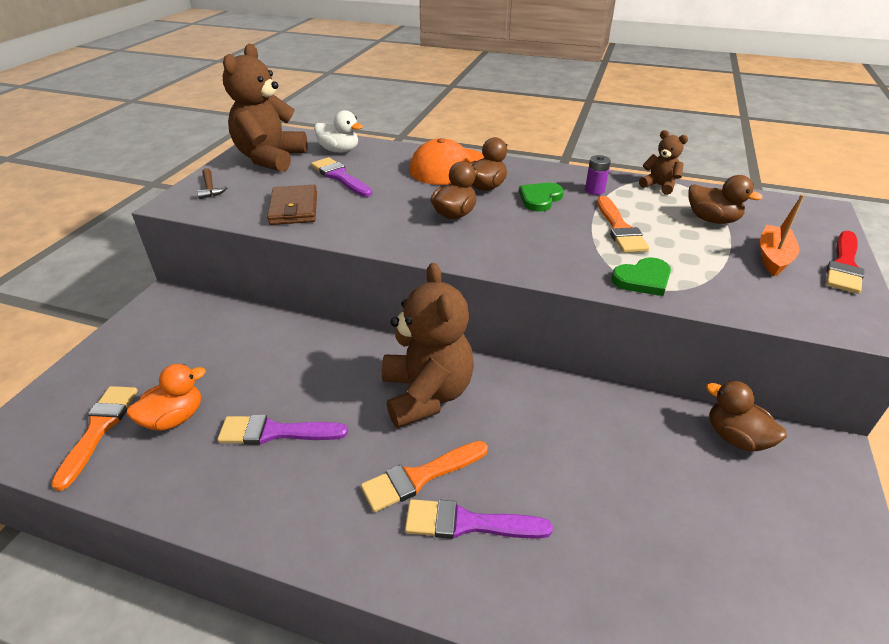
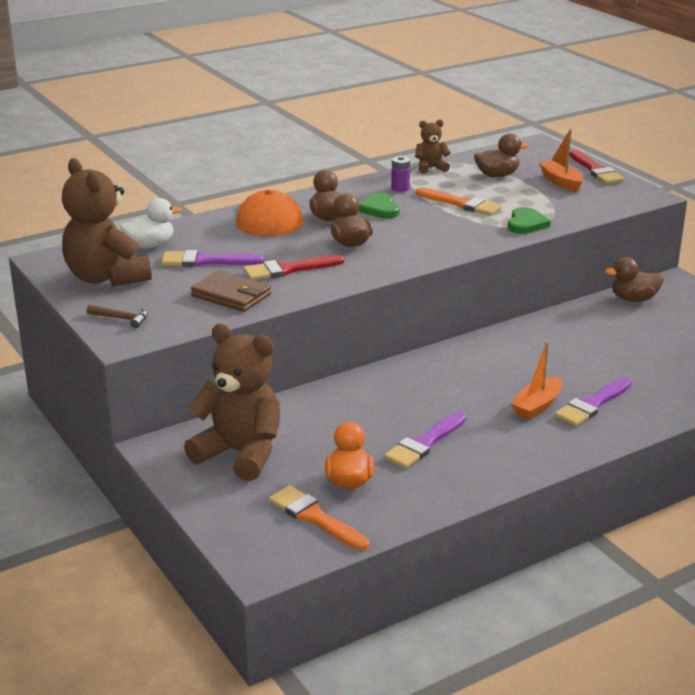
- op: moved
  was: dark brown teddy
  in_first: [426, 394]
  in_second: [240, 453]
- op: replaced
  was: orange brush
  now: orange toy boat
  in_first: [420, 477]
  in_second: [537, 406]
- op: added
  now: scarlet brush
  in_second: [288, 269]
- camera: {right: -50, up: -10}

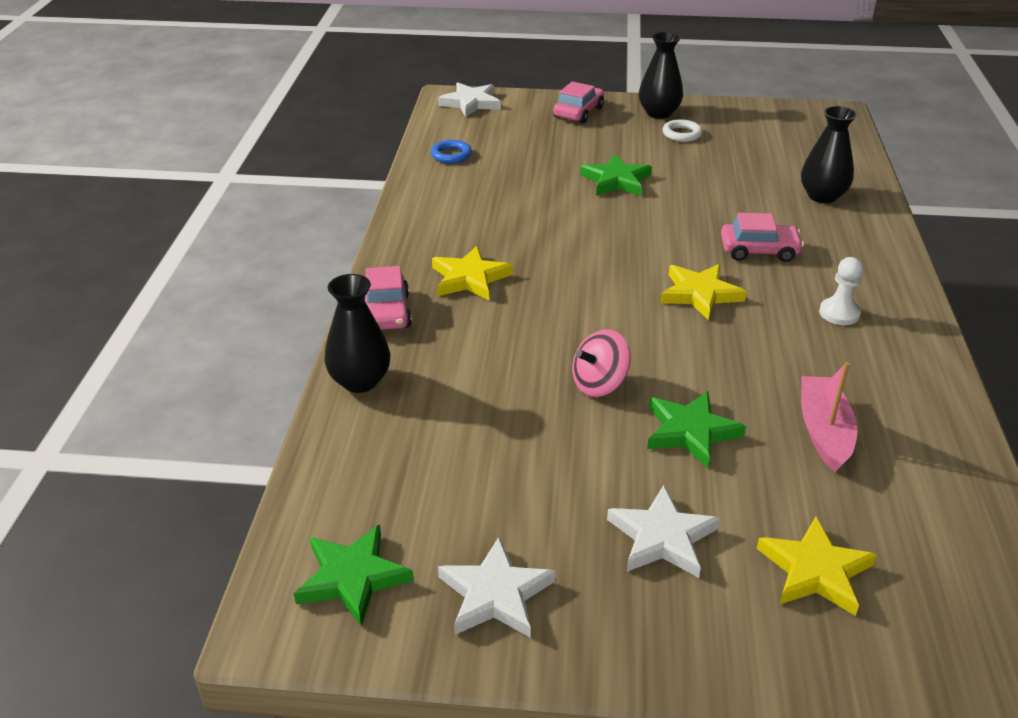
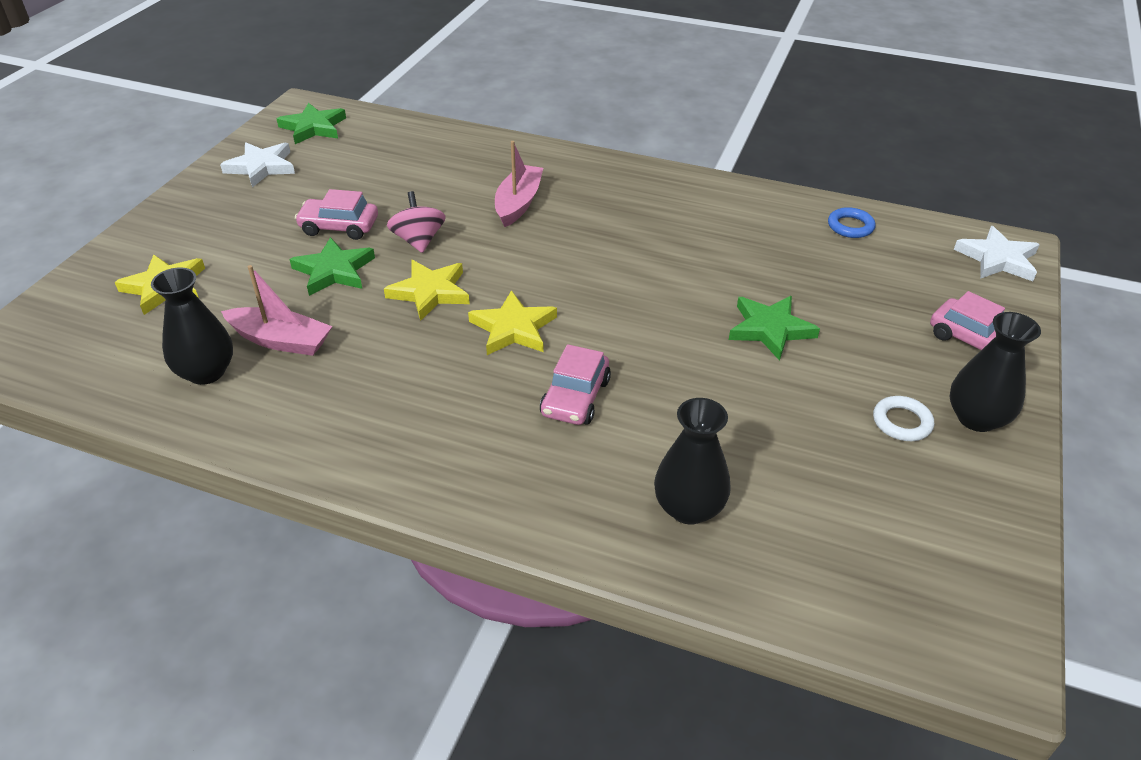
- op: moved
  was: yellow five-pointed star
  in_first: [469, 278]
  in_second: [430, 292]
- op: removed
  was: snow-white game pawn
  in_first: [839, 313]
- op: moved
  was: pink toy car
  in_first: [386, 312]
  in_second: [339, 227]
- op: moved
  was: black tall vase
  in_first: [360, 381]
  in_second: [206, 372]
- op: removed
  was: snow-white five-pointed star
  in_first: [662, 537]
- op: added
  now: pink toy boat
  in_second: [518, 203]
- camera: {right: 105, up: 5}

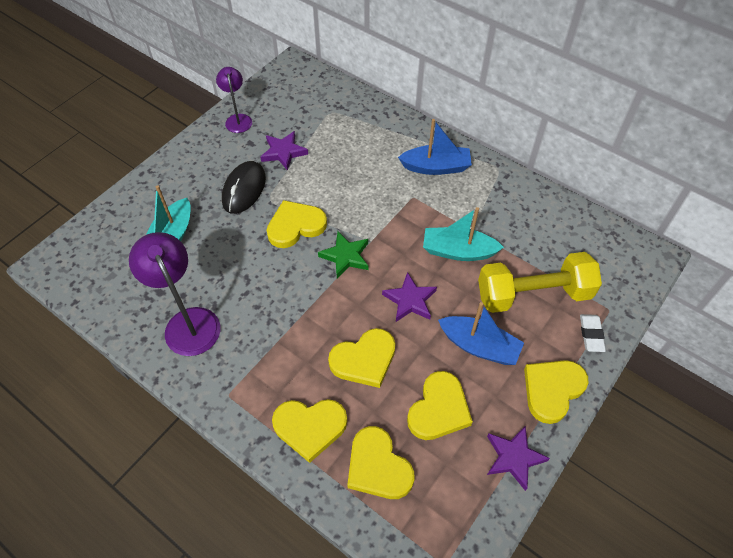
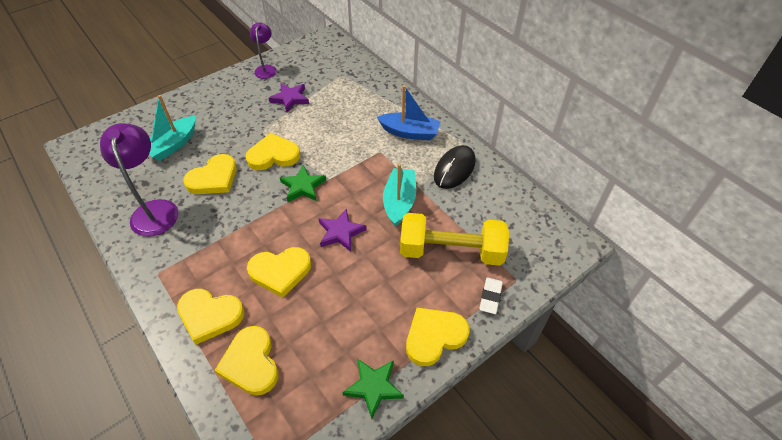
- op: moved
  was: black PC mouse
  in_first: [244, 189]
  in_second: [454, 169]
- op: turned
  was: teal toy boat
  in_first: [458, 251]
  in_second: [399, 202]
  clockwise: 75
- op: removed
  was: cobalt toy boat
  in_first: [479, 346]
- op: moved
  was: yellow love heart
  in_first: [439, 409]
  in_second: [213, 178]
- op: recoloured
  was: violet five-pointed star
  now: leaf-green five-pointed star
  in_first: [513, 457]
  in_second: [373, 387]
- camera: {right: 15, up: -5}

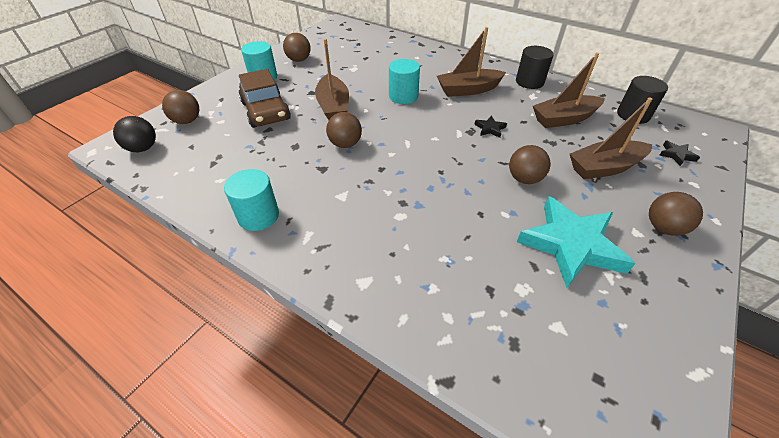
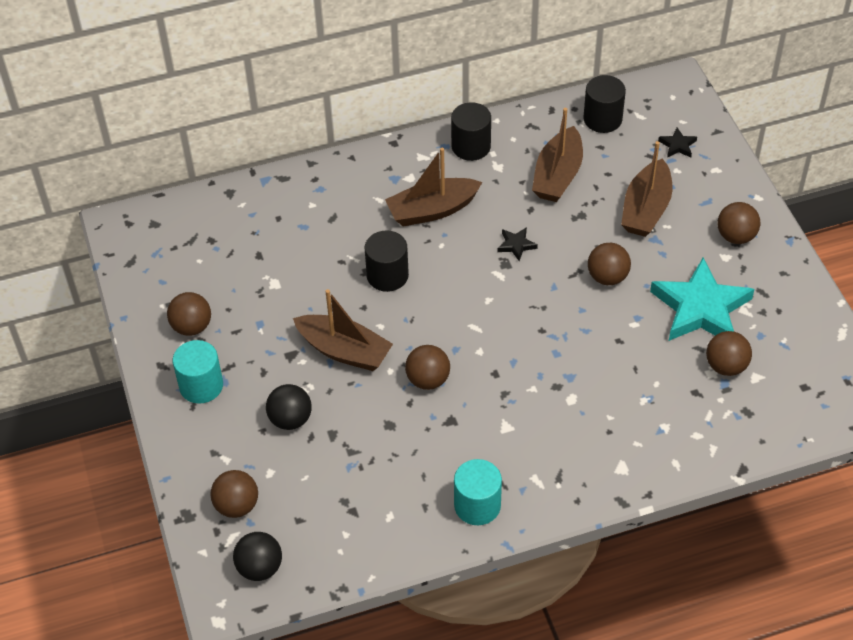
- op: turned
  was: dark brown toy boat
  in_first: [468, 90]
  in_second: [432, 210]
  clockwise: 45
- op: recoloured
  was: teal cylinder
  now: black cylinder
  in_first: [403, 96]
  in_second: [387, 275]
- op: replaced
  was: dark brown toy car
  now: black play ball
  in_first: [266, 111]
  in_second: [290, 419]
- op: added
  now: dark brown play ball
  in_second: [726, 366]
- camera: {right: -50, up: 5}

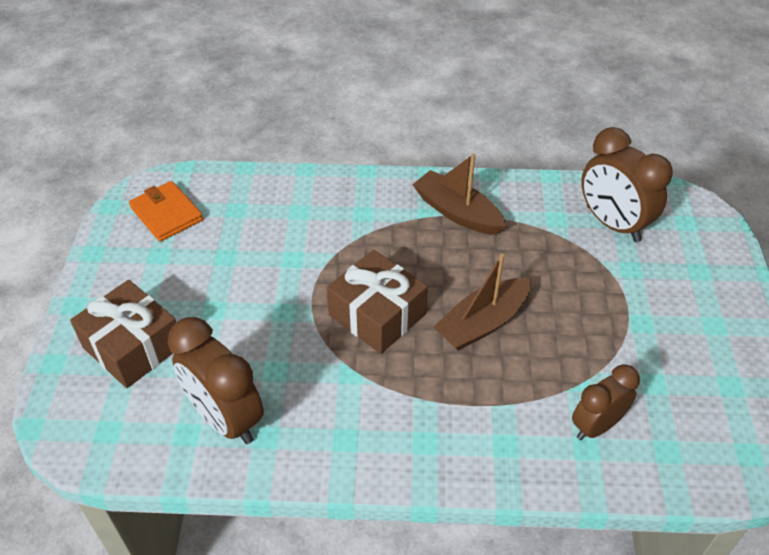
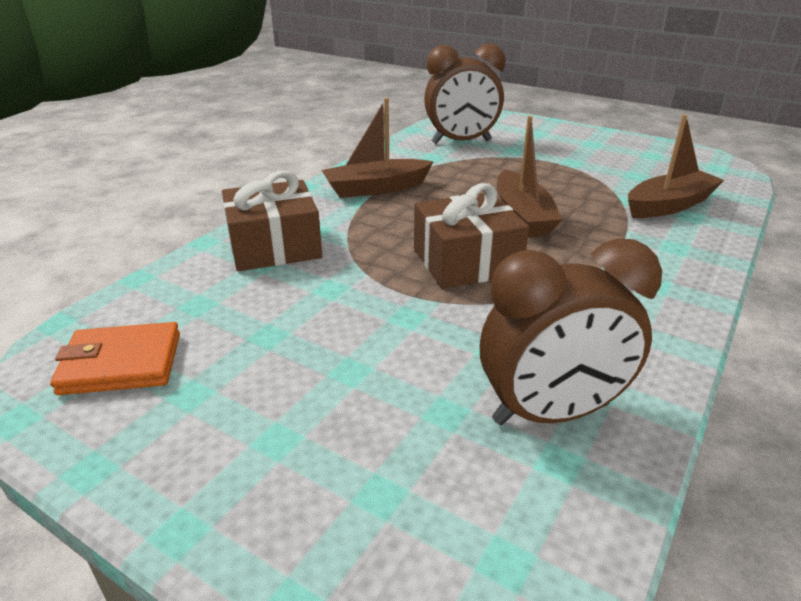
- op: moved
  was: dark brown gift
  in_first: [133, 346]
  in_second: [274, 246]
- op: replaced
  was: dark brown bedside clock
  now: dark brown toy boat
  in_first: [596, 426]
  in_second: [669, 205]
- camera: {right: -60, up: -15}

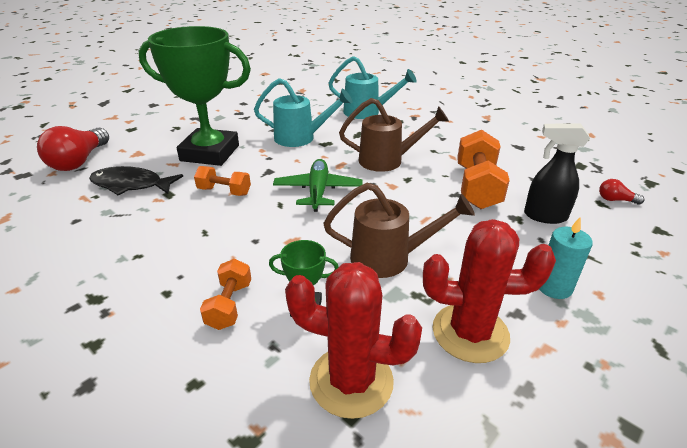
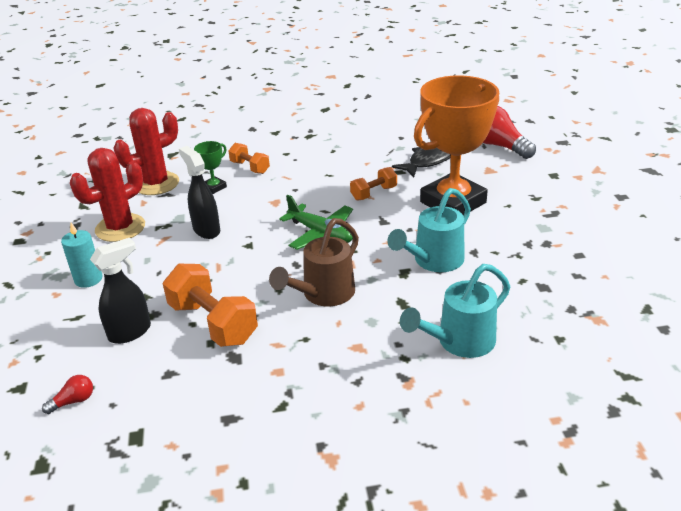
- op: recoloured
  was: leaf-green prize cup
  now: orange prize cup
  in_first: [210, 153]
  in_second: [453, 202]
- op: replaced
  was: dark brown sprinkling can
  now: black spray bottle
  in_first: [389, 258]
  in_second: [206, 230]
- camera: {right: 130, up: 0}

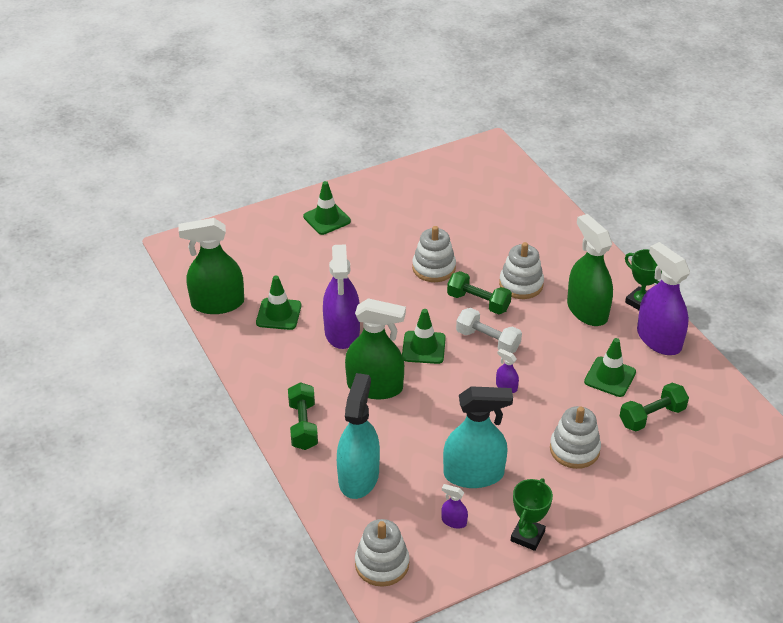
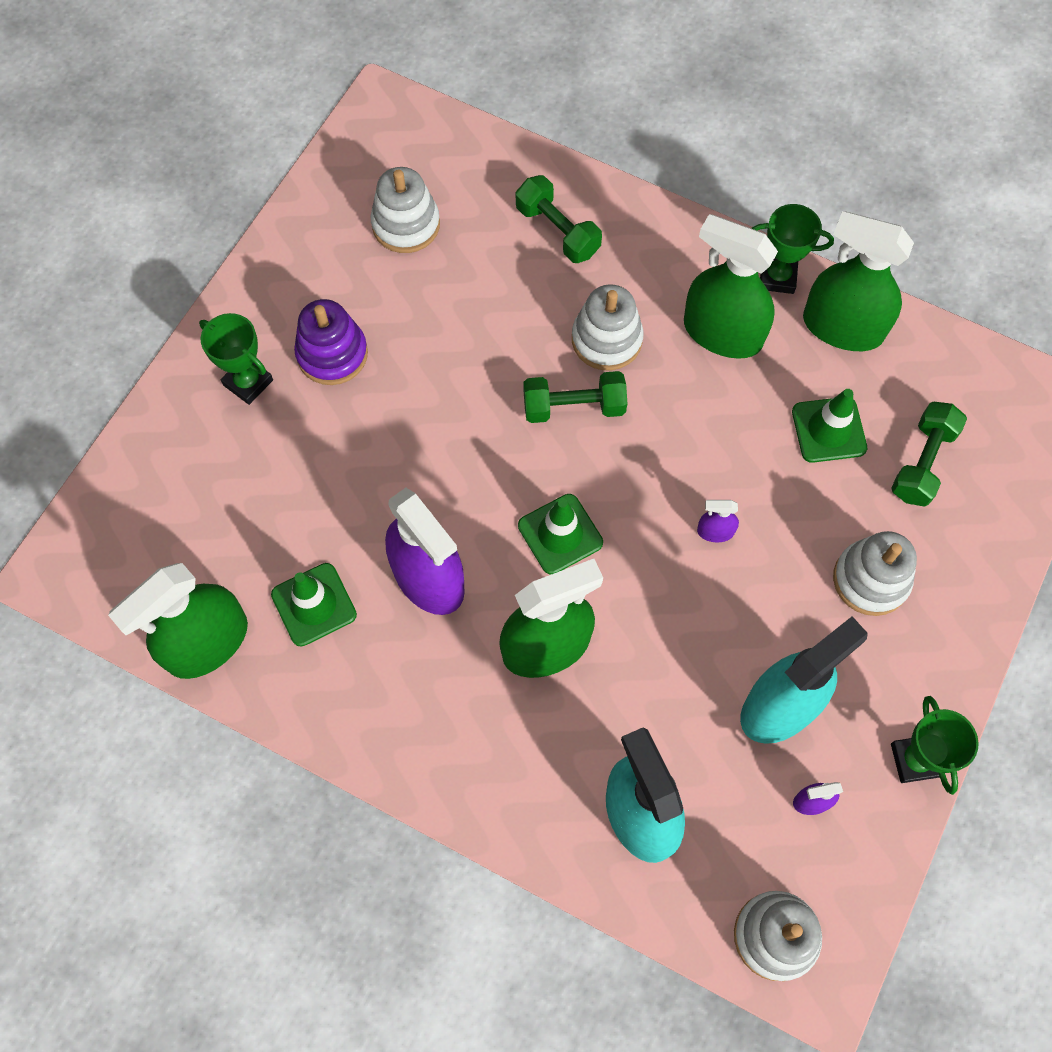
- op: replaced
  was: leaf-green traffic cone
  now: leaf-green prize cup
  in_first: [327, 219]
  in_second: [248, 382]
- op: moved
  was: snow-white ring stacker
  in_first: [434, 268]
  in_second: [406, 225]
- op: recoloured
  was: violet spray bottle
  now: leaf-green spray bottle
  in_first: [658, 339]
  in_second: [842, 327]
- op: removed
  was: snow-white hand weight
  in_first: [488, 340]
- op: moved
  was: leaf-green hand weight
  in_first: [303, 425]
  in_second: [557, 231]
- op: added
  now: violet ring stacker
  in_second: [332, 354]
- camera: {right: -35, up: 25}

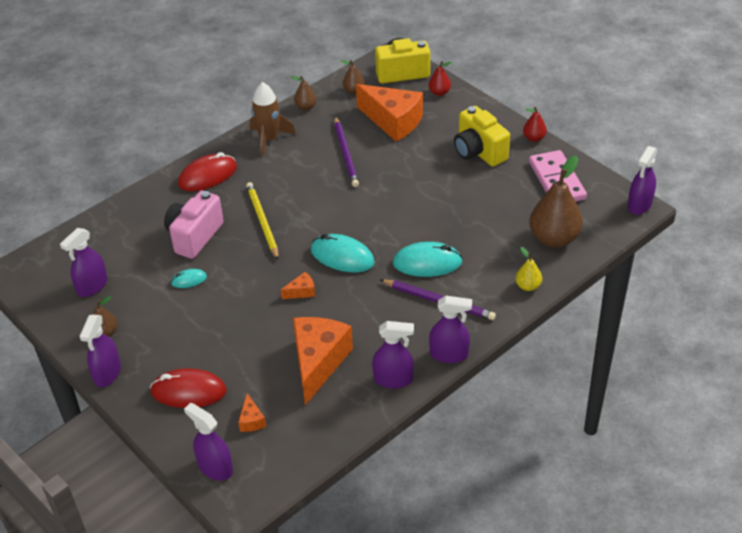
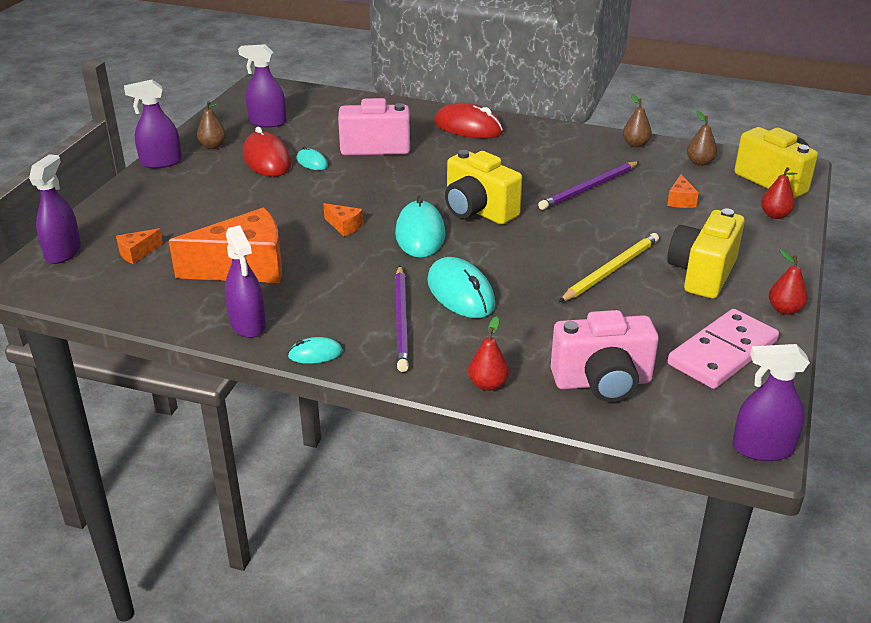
- op: removed
  was: dark brown rocket
  in_first: [269, 139]
- op: resized
  was: orange piece of cheese
  in_first: [393, 121]
  in_second: [680, 200]
  ratio: 0.42
- op: replaced
  was: dark brown pear fruit
  now: pink photo camera
  in_first: [554, 238]
  in_second: [602, 382]
- op: moved
  was: yellow wooden pencil
  in_first: [262, 221]
  in_second: [611, 270]
- op: recoloured
  was: yellow pear fruit
  now: scarlet pear fruit
  in_first: [528, 286]
  in_second: [488, 384]
- op: replaced
  was: violet spray bottle
  now: teal PC mouse
  in_first: [449, 354]
  in_second: [315, 354]
- op: moved
  was: scarlet PC mouse
  in_first: [188, 391]
  in_second: [267, 160]
- op: added
  now: yellow photo camera
  in_second: [478, 211]
- camera: {right: 60, up: -10}

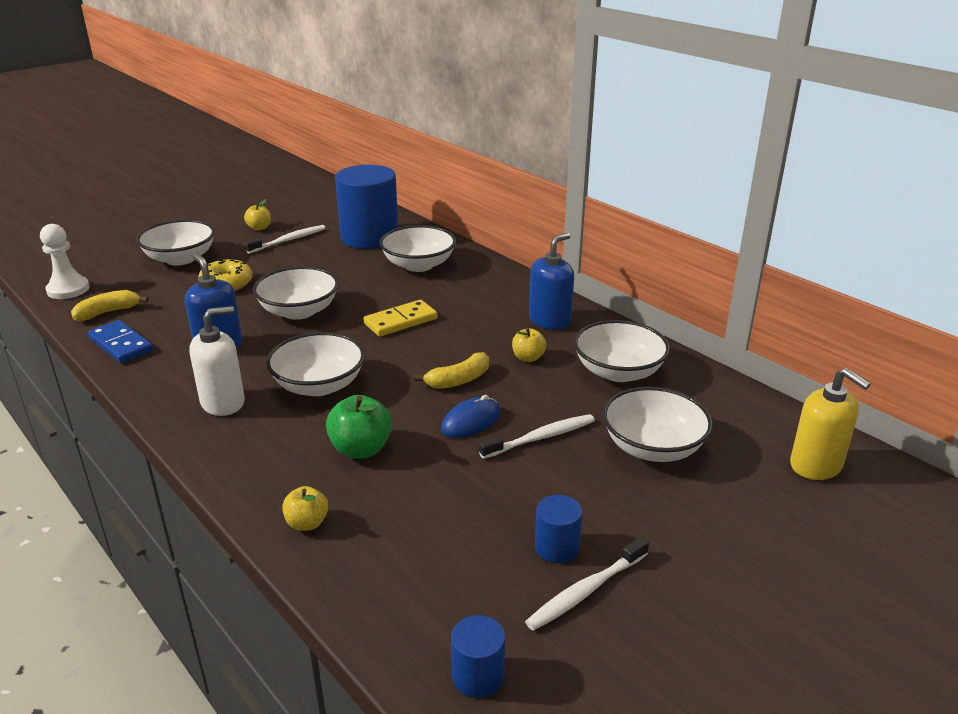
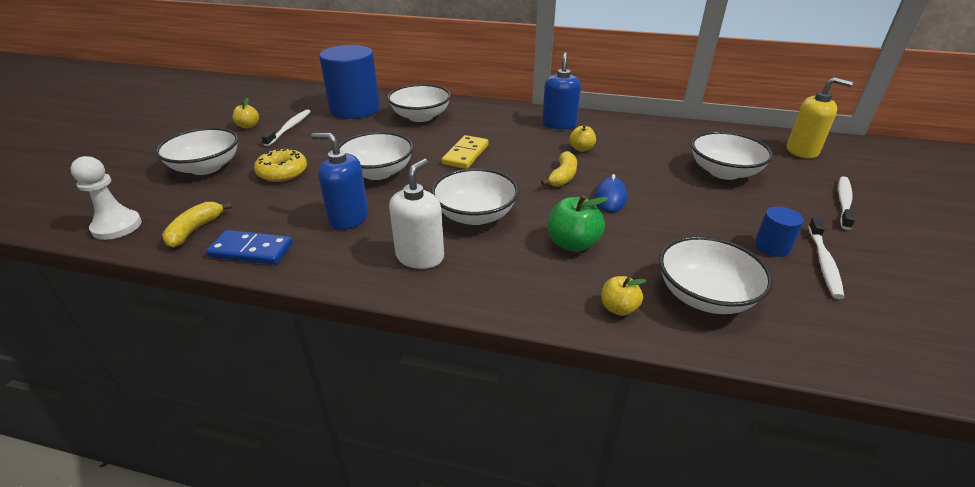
- op: moved
  was: snow-white deep dish
  in_first: [618, 372]
  in_second: [705, 296]
- op: moved
  was: snow-white dental brush
  in_first: [540, 438]
  in_second: [843, 202]
- op: removed
  was: cobalt cylinder
  in_first: [478, 676]
- camera: {right: -35, up: 5}

